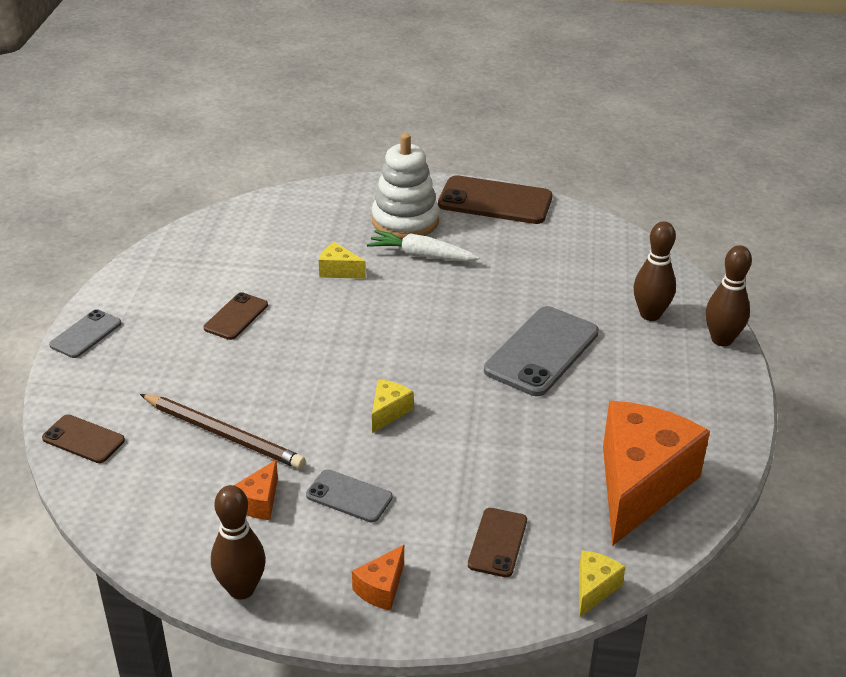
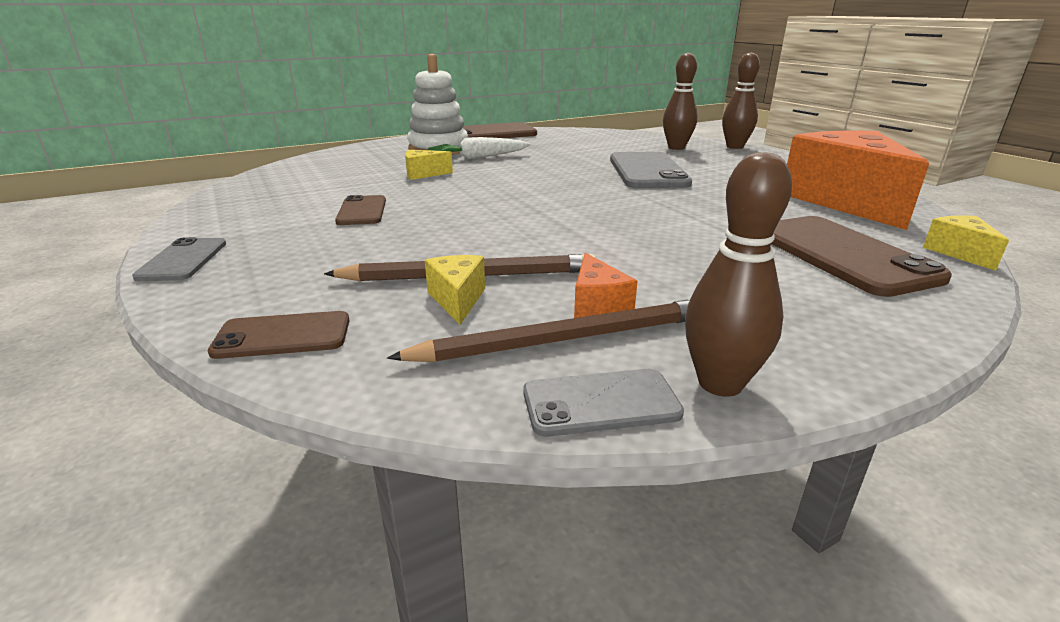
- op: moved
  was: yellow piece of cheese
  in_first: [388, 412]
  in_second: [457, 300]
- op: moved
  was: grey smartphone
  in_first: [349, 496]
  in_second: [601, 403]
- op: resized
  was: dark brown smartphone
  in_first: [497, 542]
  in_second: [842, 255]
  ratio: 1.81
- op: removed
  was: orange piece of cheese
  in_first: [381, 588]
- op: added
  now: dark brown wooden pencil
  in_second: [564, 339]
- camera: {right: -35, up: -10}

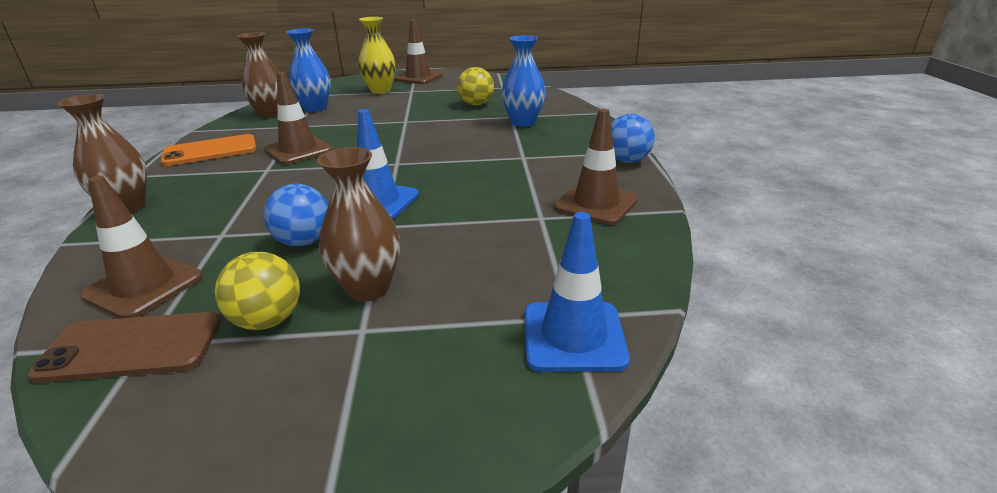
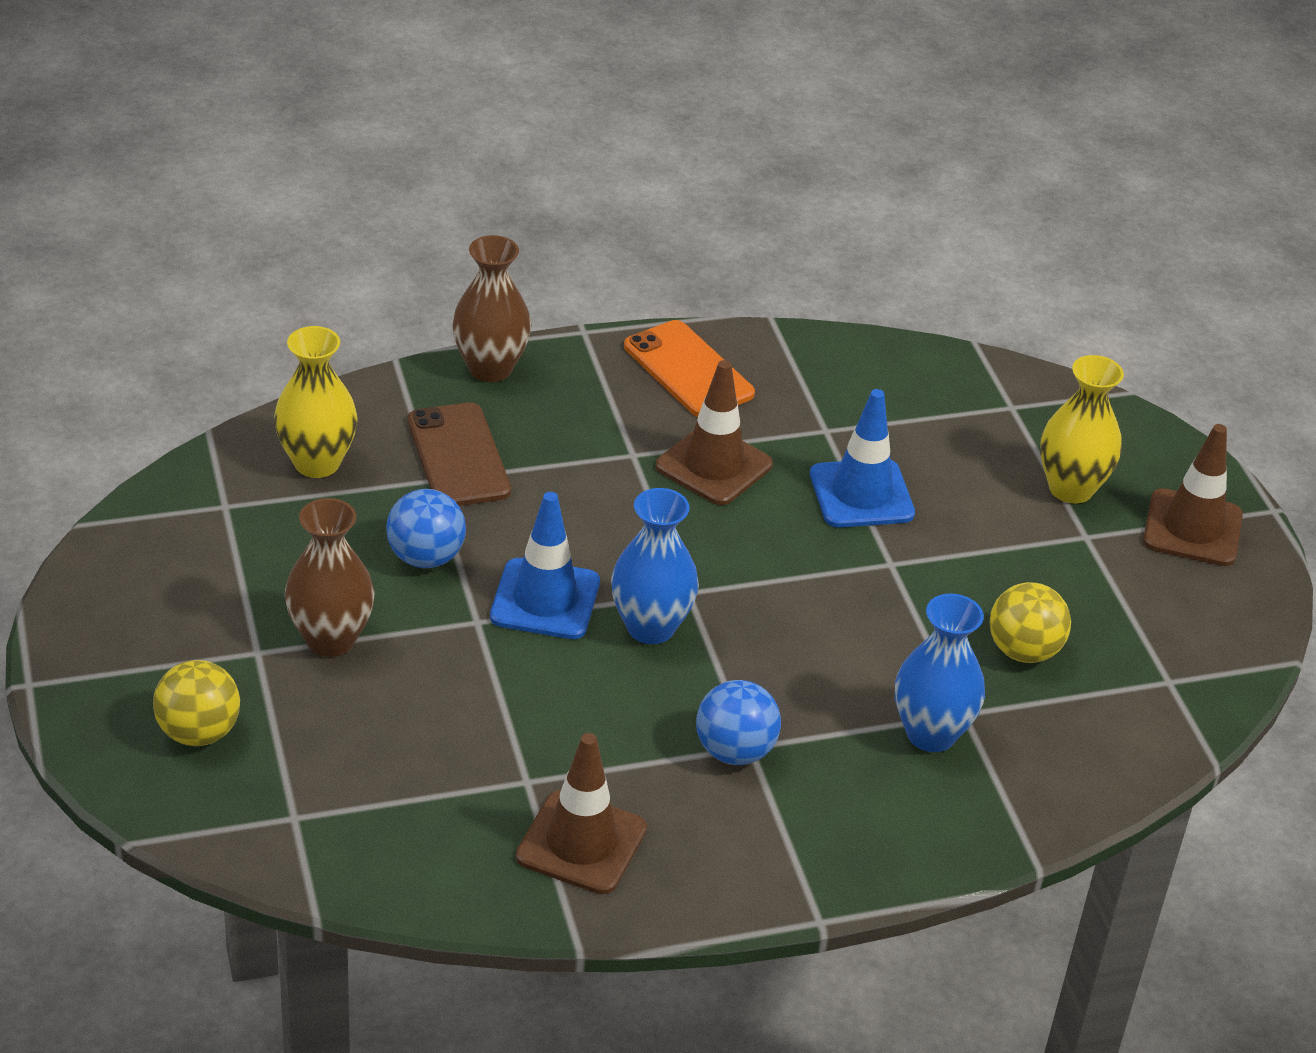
- op: moved
  was: cobalt tall vase
  in_first: [315, 108]
  in_second: [650, 627]
- op: removed
  was: dark brown tall vase
  in_first: [270, 114]
- op: moved
  was: cobalt play ball
  in_first: [627, 161]
  in_second: [734, 751]
- op: replaced
  was: dark brown traffic cone
  now: yellow tall vase
  in_first: [144, 286]
  in_second: [317, 463]
- op: moved
  was: cobalt traffic cone
  in_first: [573, 336]
  in_second: [861, 494]
- op: moved
  was: yellow play ball
  in_first: [267, 321]
  in_second: [198, 732]
- op: moved
  was: dark brown smartphone
  in_first: [131, 347]
  in_second: [458, 456]
- camera: {right: 75, up: 10}

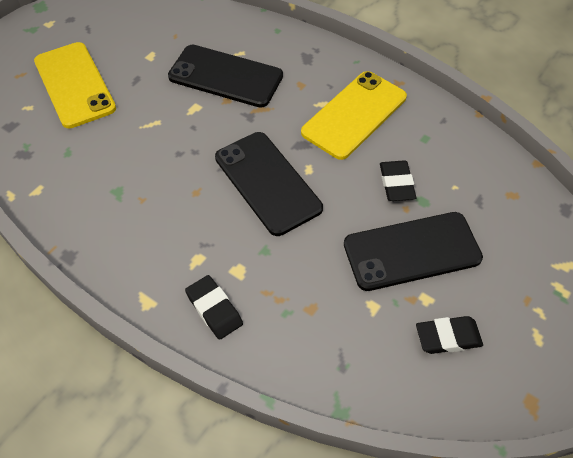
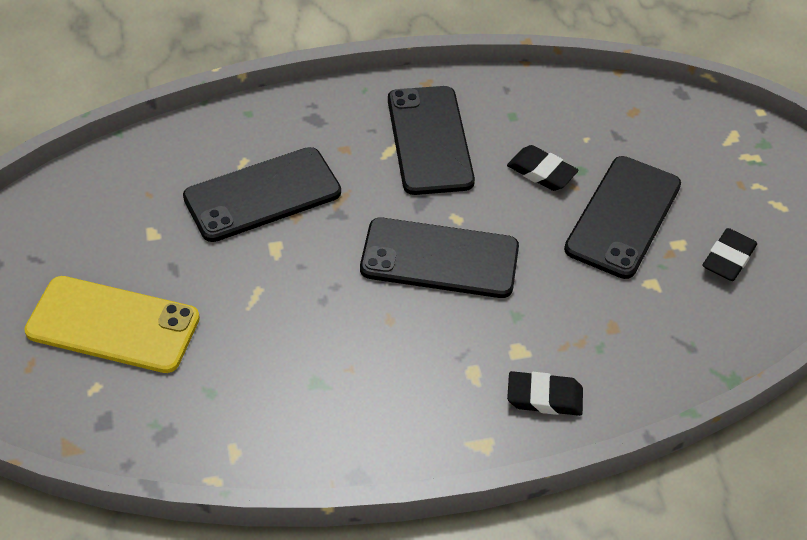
- op: recoloured
  was: yellow smartphone
  now: black smartphone
  in_first: [354, 115]
  in_second: [429, 140]
- camera: {right: -50, up: -5}

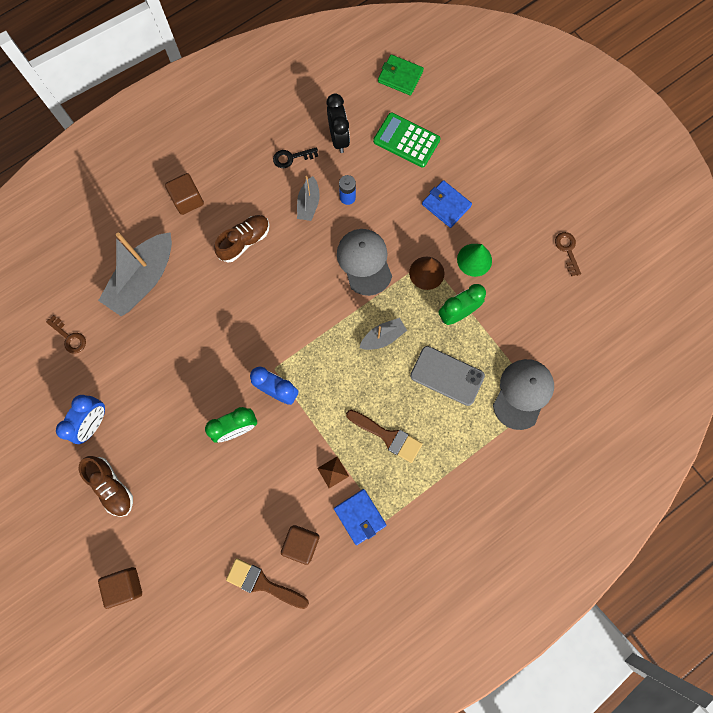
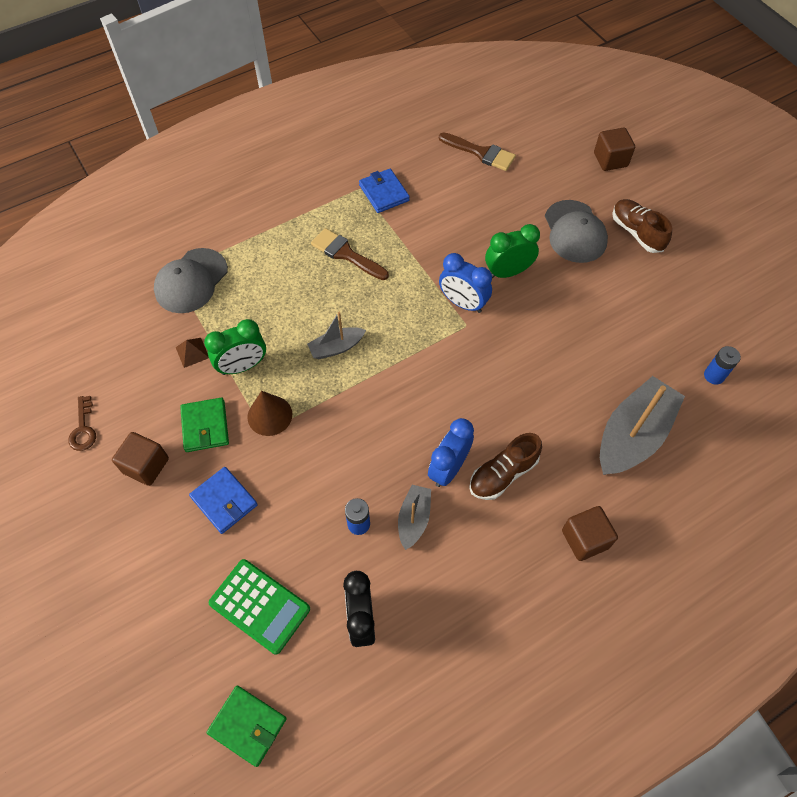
- op: removed
  was: black latchkey
  in_first: [291, 158]
- op: moved
  was: grey peaked cap
  in_first: [364, 262]
  in_second: [574, 232]
- op: replaced
  was: leaf-green cone shape
  now: leaf-green card wallet
  in_first: [474, 260]
  in_second: [205, 426]
- op: replaced
  was: dark brown latchkey
  now: cobalt AA battery
  in_first: [69, 337]
  in_second: [714, 375]
- op: removed
  was: grey smartphone
  in_first: [447, 376]
- op: moved
  was: cobalt bedside clock
  in_first: [94, 423]
  in_second: [448, 468]
- op: moved
  was: dark brown pyramid
  in_first: [333, 472]
  in_second: [192, 352]
- op: moved
  was: dark brown cube
  in_first: [301, 543]
  in_second: [146, 466]
- camera: {right: -175, up: -15}

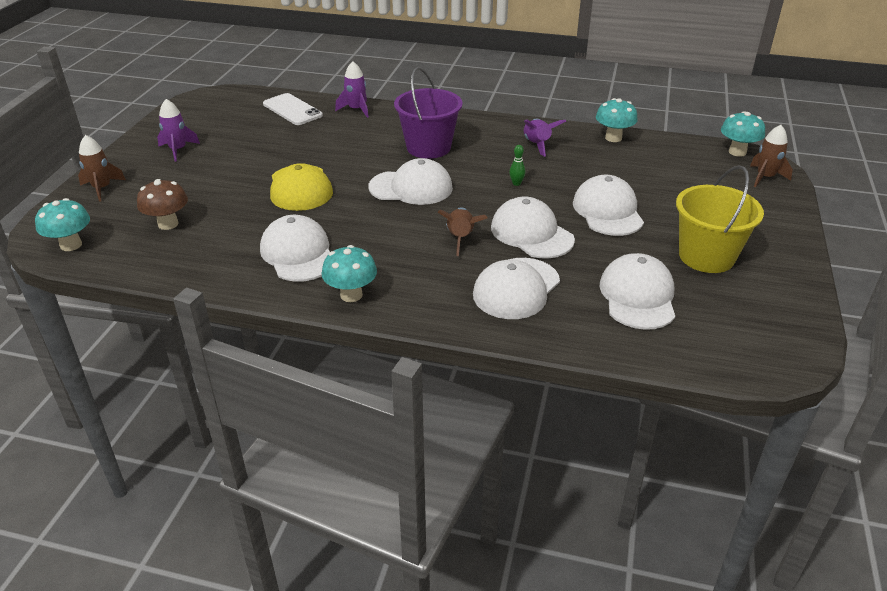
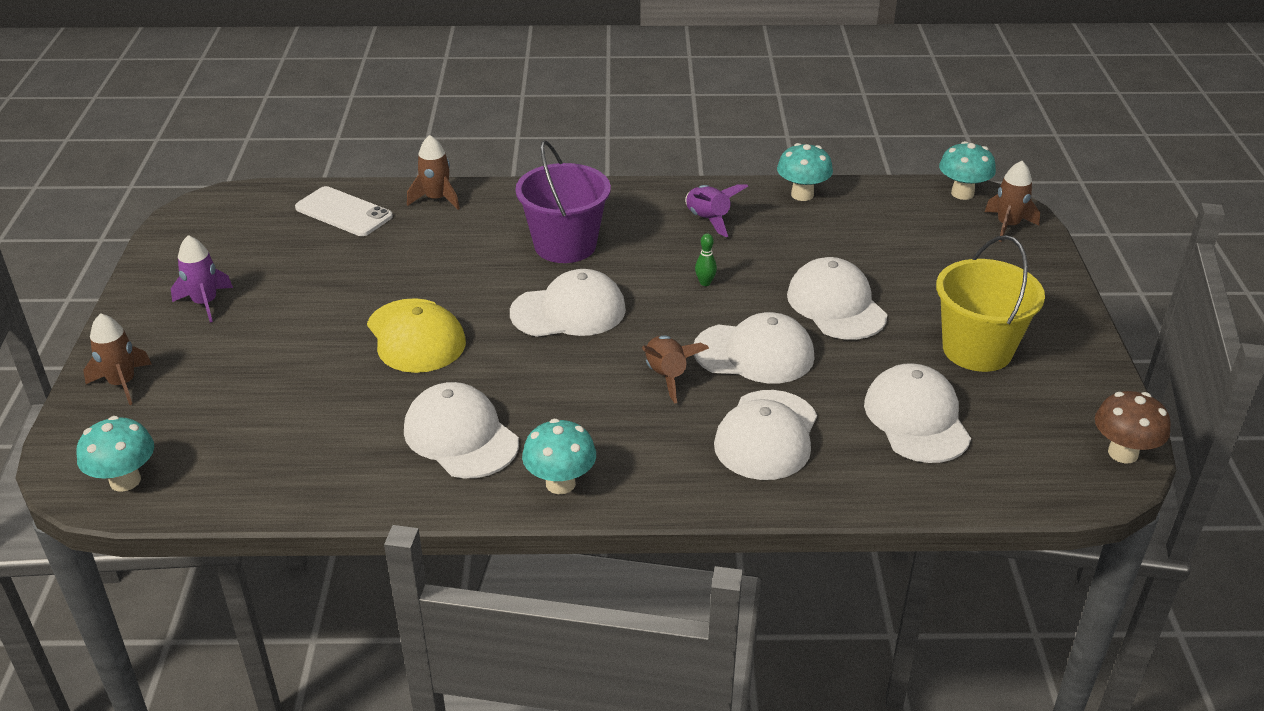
- op: recoloured
  was: violet rocket
  now: dark brown rocket
  in_first: [356, 109]
  in_second: [436, 199]
- op: moved
  was: dark brown mushroom
  in_first: [168, 224]
  in_second: [1123, 453]
- op: turned
  was: snow-white peaked cap
  in_first: [531, 233]
  in_second: [754, 353]
  clockwise: 150
- camera: {right: -15, up: 0}

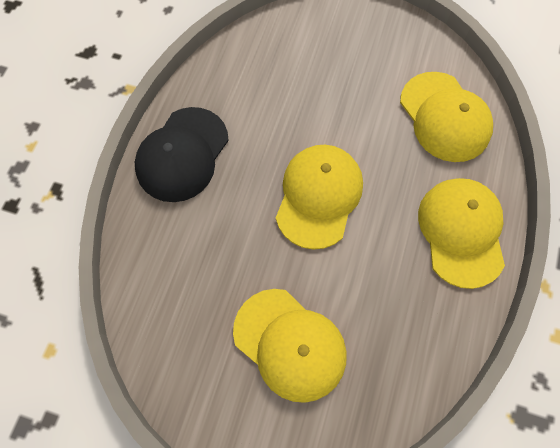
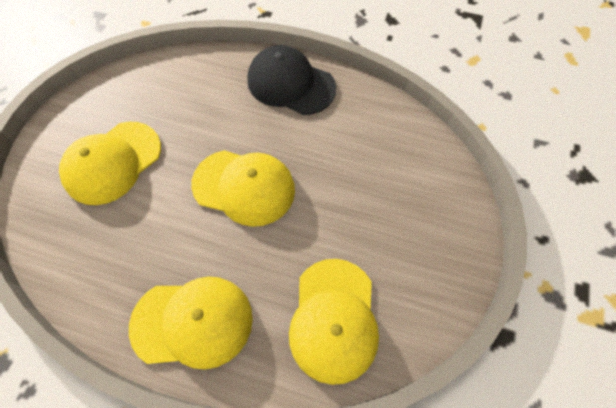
- op: turned
  was: yellow peaked cap
  in_first: [444, 117]
  in_second: [334, 319]
  clockwise: -60
- camera: {right: 90, up: -5}

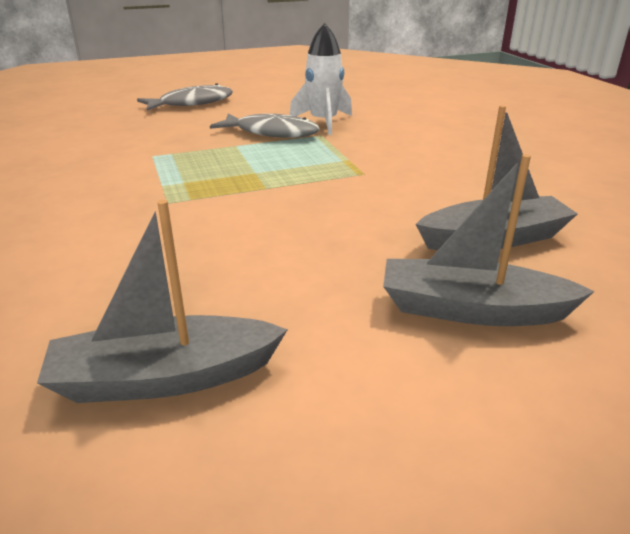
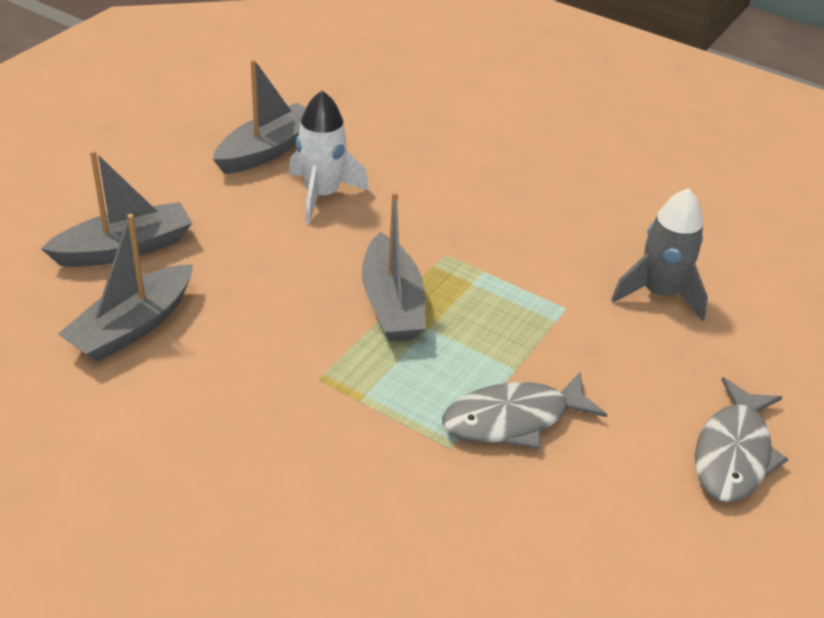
- op: moved
  was: snow-white rocket
  in_first: [323, 122]
  in_second: [322, 195]
- op: added
  now: grey rocket
  in_second: [659, 293]
- op: added
  now: grey toy boat
  in_second: [392, 303]
- camera: {right: 140, up: 10}

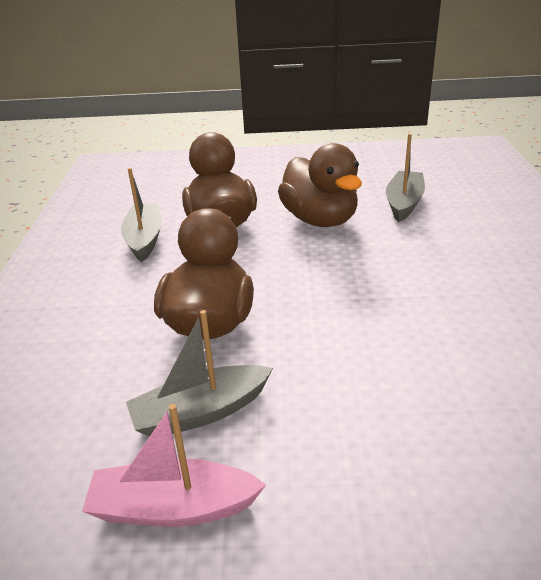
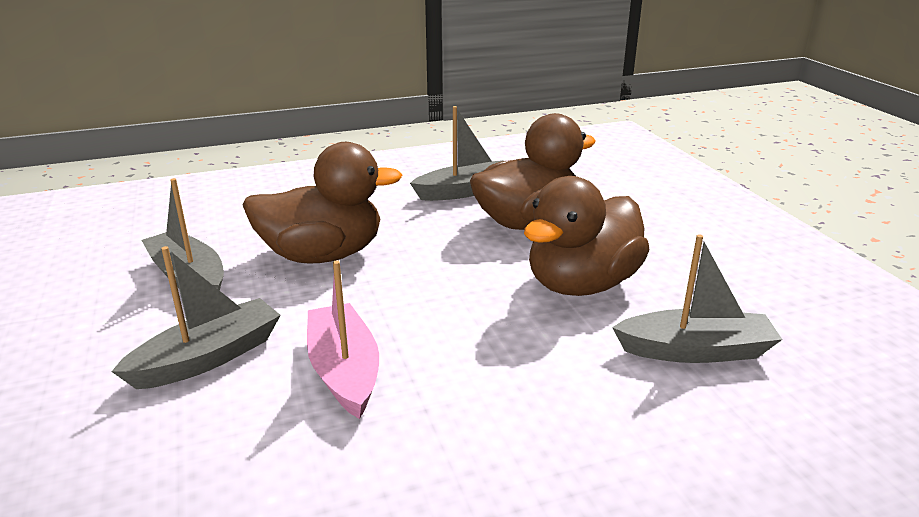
- op: moved
  was: pink toy boat
  in_first: [173, 508]
  in_second: [344, 371]
- op: added
  now: grey toy boat
  in_second: [208, 357]
- camera: {right: 70, up: -5}

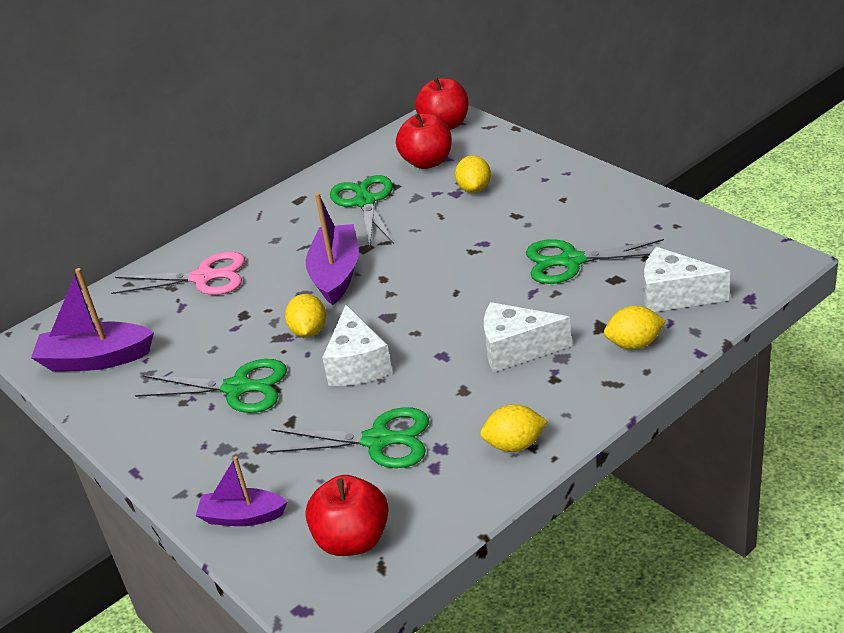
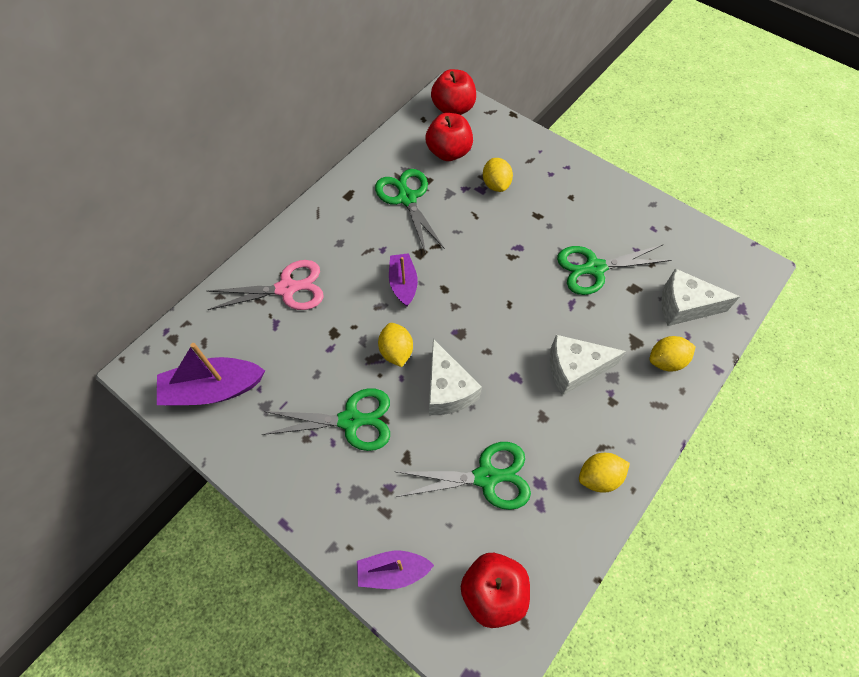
- op: resized
  was: violet toy boat
  in_first: [336, 274]
  in_second: [403, 284]
  ratio: 0.63
- camera: {right: -15, up: 25}

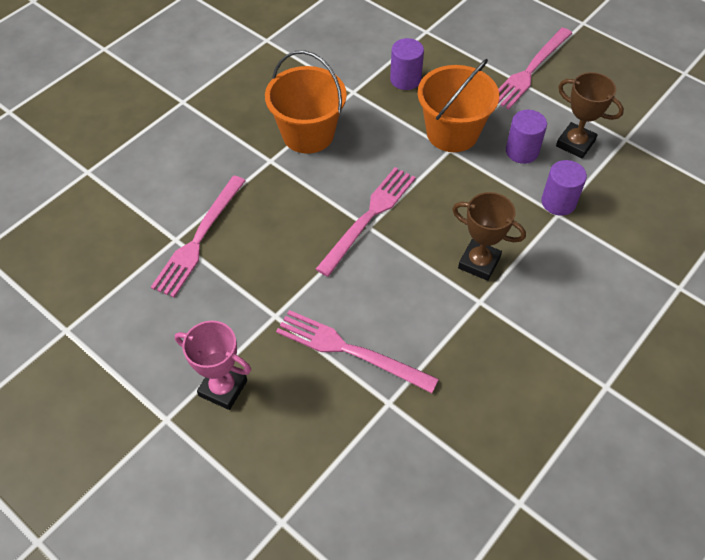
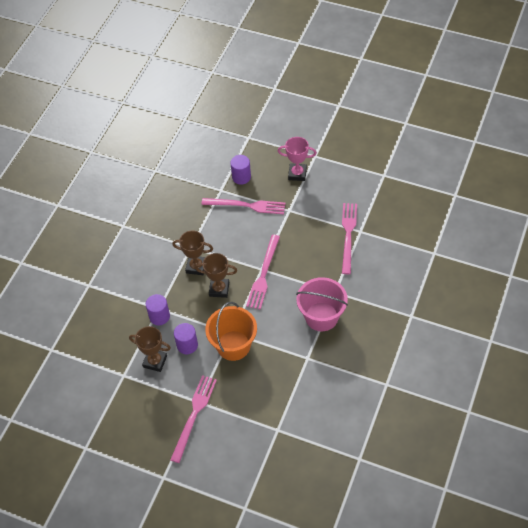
- op: moved
  was: violet cylinder
  in_first: [405, 79]
  in_second: [241, 177]
- op: recoloured
  was: orange bucket
  now: pink bucket
  in_first: [308, 134]
  in_second: [321, 316]
- op: added
  now: dark brown prize cup
  in_second: [219, 289]
- camera: {right: 165, up: 0}

